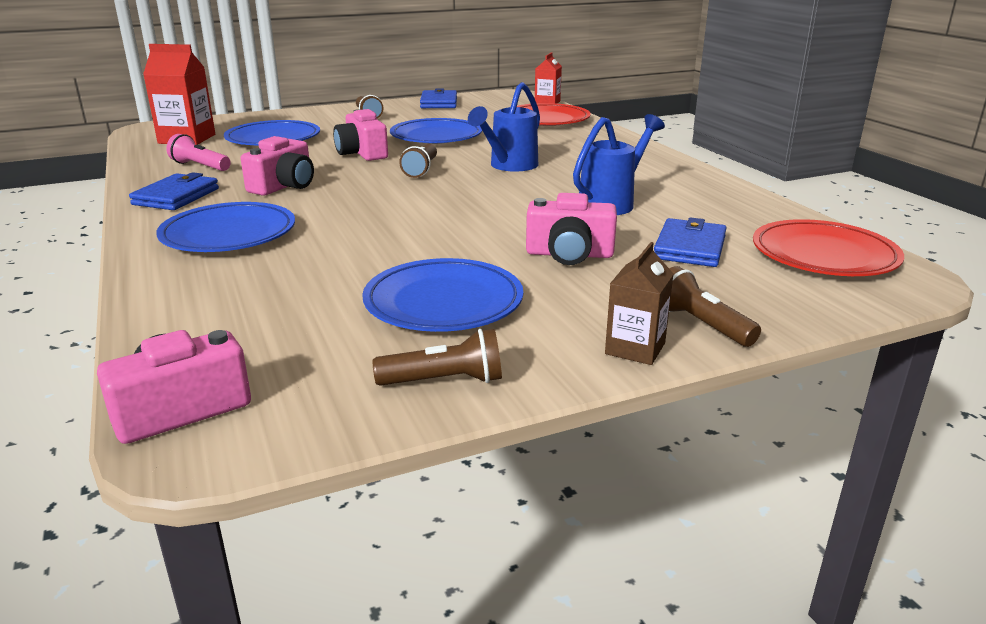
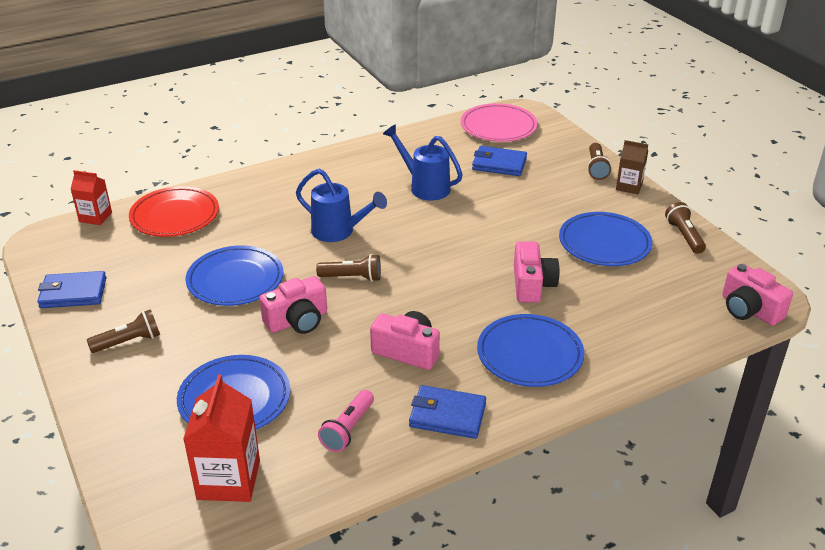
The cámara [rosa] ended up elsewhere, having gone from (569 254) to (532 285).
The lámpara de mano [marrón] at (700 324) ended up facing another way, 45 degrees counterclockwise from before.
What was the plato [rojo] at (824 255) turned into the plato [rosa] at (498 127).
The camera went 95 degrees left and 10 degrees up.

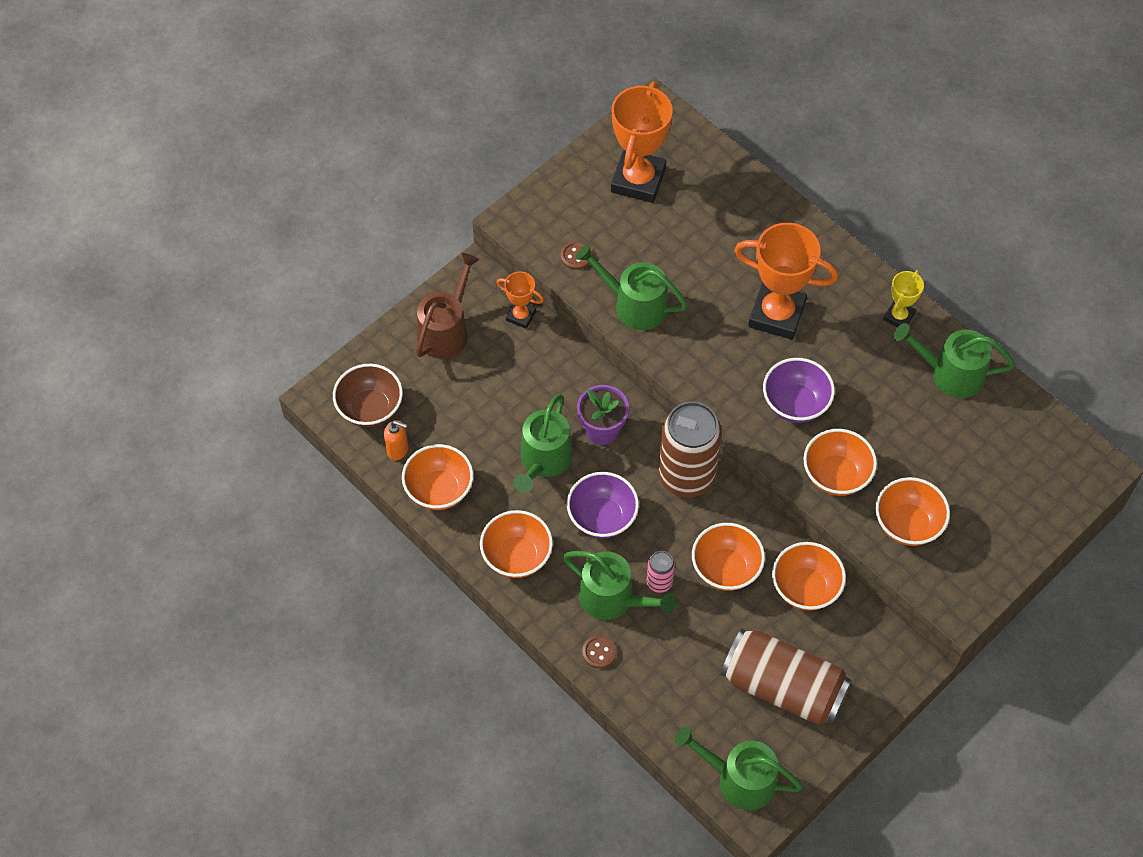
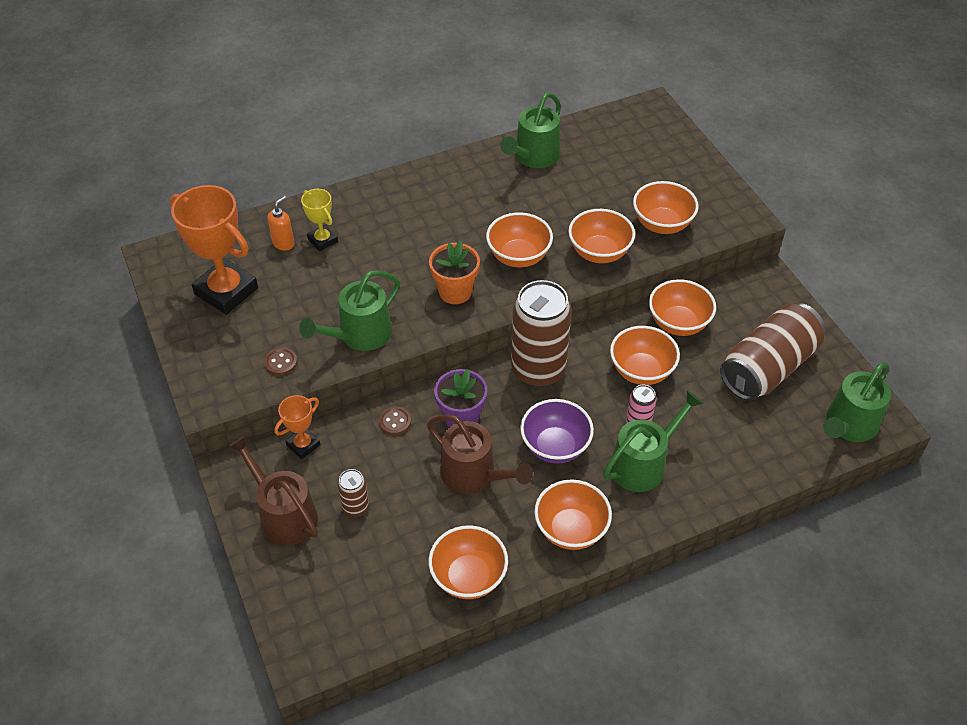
The second view lost the cuenco [marrón] at (370 409).
The dispensador de jabón [naranja] ended up elsewhere, having gone from (398 450) to (283 243).
What was the regadera [verde] at (544 460) turned into the regadera [marrón] at (473 474).
The botón [marrón] ended up elsewhere, having gone from (599 652) to (395 422).
The second view lost the trofeo [naranja] at (776 314).
What was the cuenco [morado] at (795 404) turned into the cuenco [naranja] at (518 256).
The trofeo [amarillo] ended up elsewhere, having gone from (898 316) to (322 240).
The second view gained the lata [marrón] at (355 507).
The second view gained the maceta [naranja] at (455 292).
The camera went 70 degrees left and 10 degrees down.

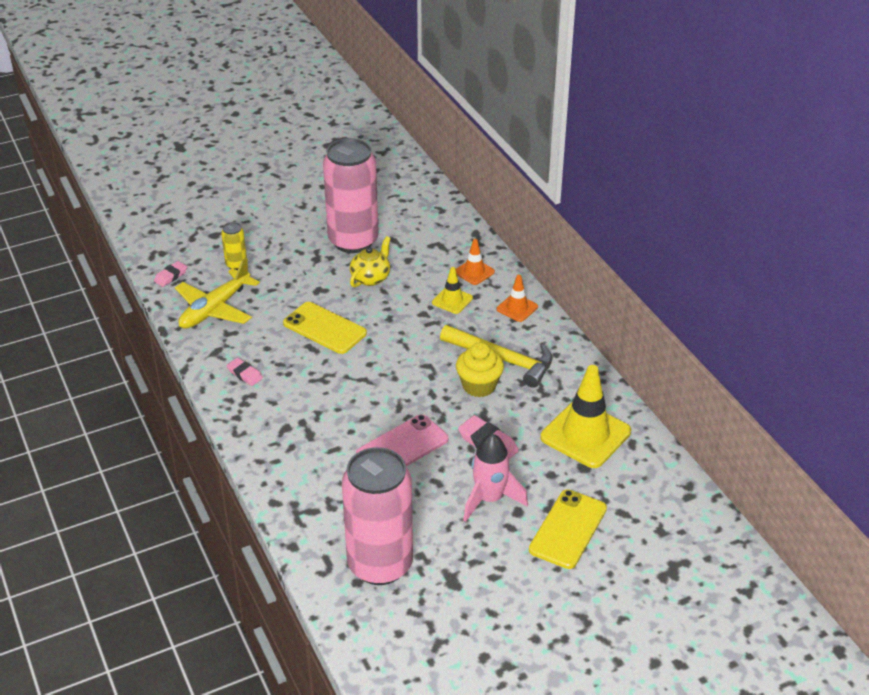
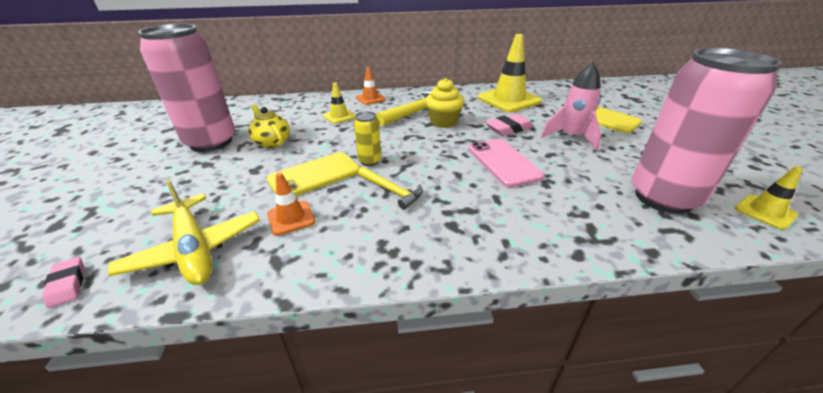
The lata [amarillo] ended up elsewhere, having gone from (236 264) to (369 161).
The second view lost the goma de borrar [rosa] at (245 374).
The cono de tráfico [naranja] ended up elsewhere, having gone from (474 272) to (291 218).
The second view gained the martillo [amarillo] at (392 191).
The second view gained the cono de tráfico [amarillo] at (765 212).
The camera went 70 degrees left and 5 degrees down.

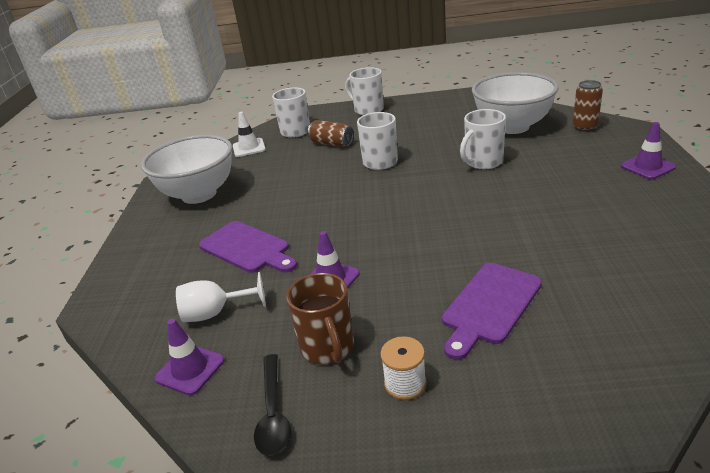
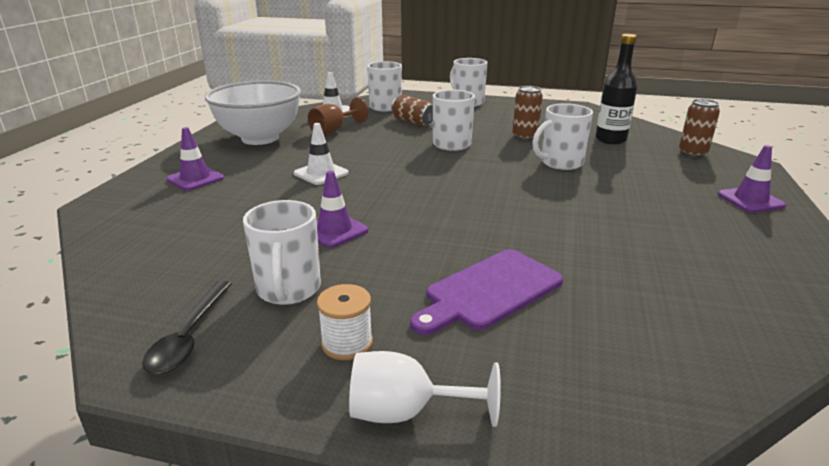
The cono de tráfico [morado] ended up elsewhere, having gone from (190 369) to (195 179).
The copa [blanco] ended up elsewhere, having gone from (215 313) to (406 412).
The second view lost the tabla de cortar [morado] at (247 248).
What was the taza [marrón] at (327 347) turned into the taza [blanco] at (288 289).
Where the cuenco [blanco] stood at (512 127), the botella [negro] came to stand at (610 140).
The second view gained the cono de tráfico [blanco] at (321 173).
The second view gained the copa [marrón] at (334 130).
The second view gained the lata [marrón] at (525 136).
The camera went 10 degrees right and 5 degrees down.

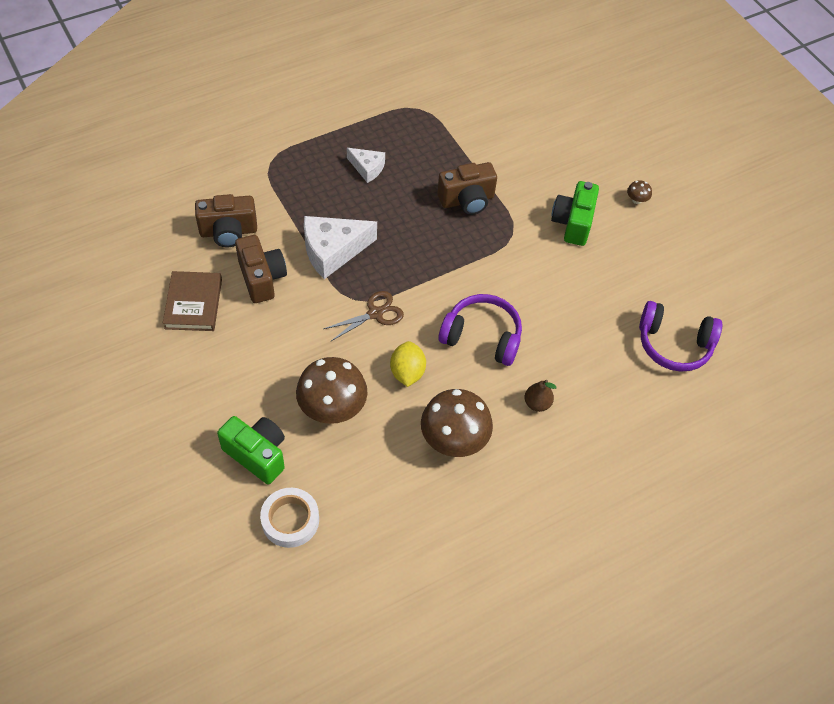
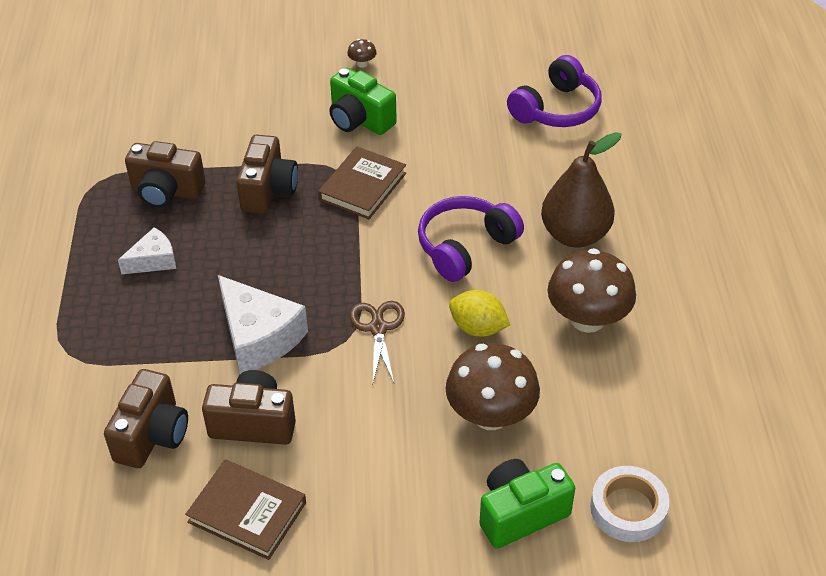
The queso [blanco] at (333 251) ended up facing another way, 45 degrees counterclockwise from before.
The size of the pera [marrón] at (537 403) changed by a factor of 2.10.
The second view gained the cámara [marrón] at (166 191).
The second view gained the libro [marrón] at (363 186).
The camera went 60 degrees left and 10 degrees down.

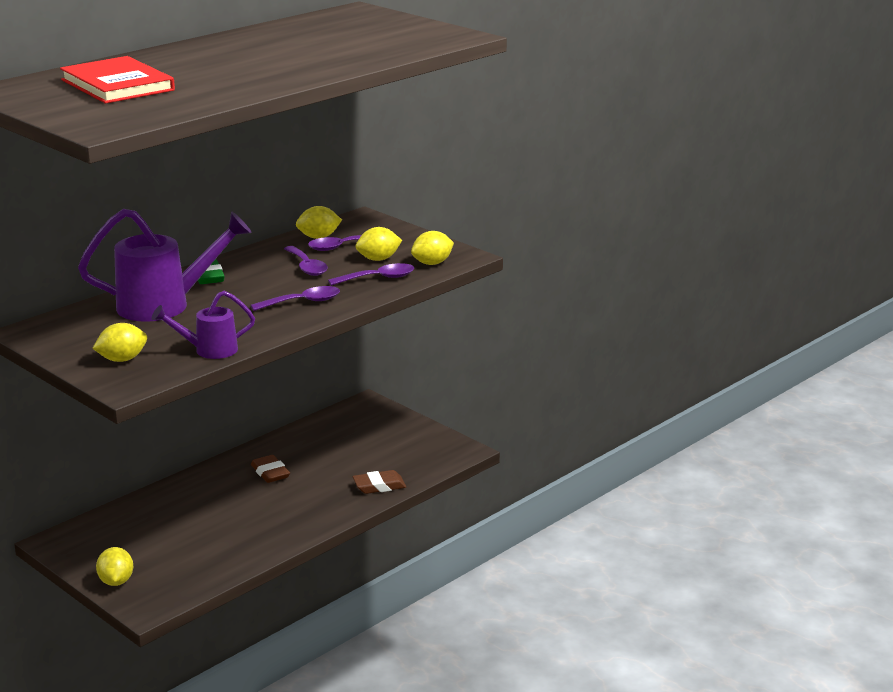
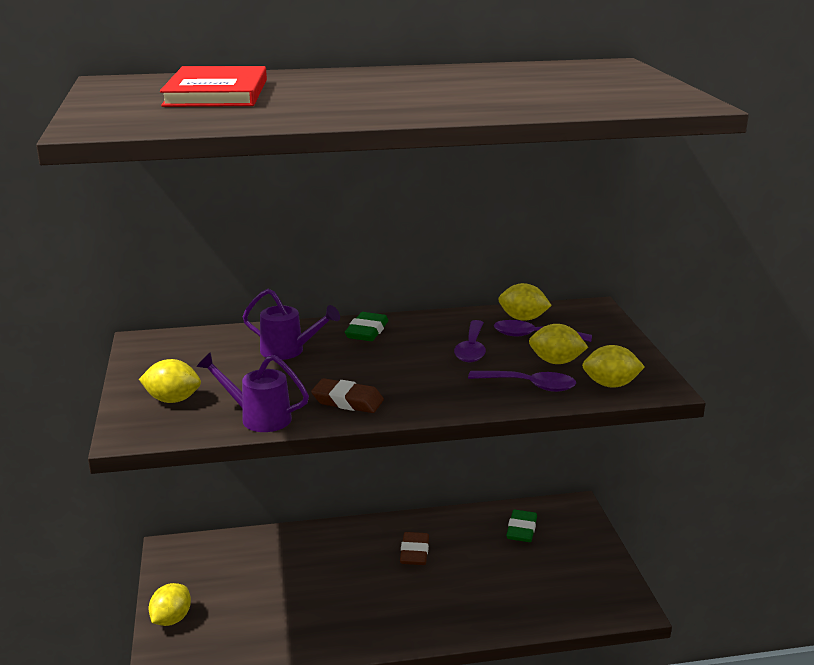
The size of the regadera [morado] at (164 305) changed by a factor of 0.56.
The second view lost the cuchara [morado] at (303 302).
The goma de borrar [marrón] ended up elsewhere, having gone from (379 486) to (347 401).
The second view gained the goma de borrar [verde] at (521 530).
The camera went 35 degrees right and 0 degrees up.

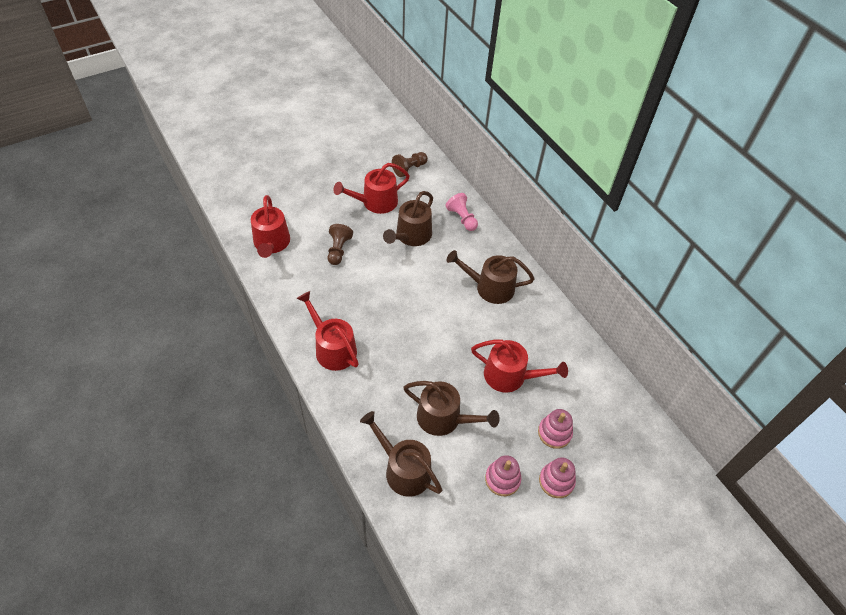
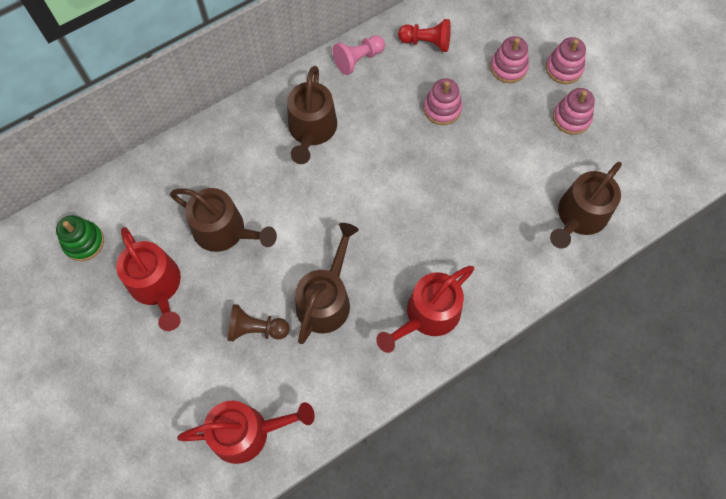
Where the peón [marrón] stood at (409 169), the juguete apilable [verde] came to stand at (84 242).
The regadera [marrón] ended up elsewhere, having gone from (444 418) to (326 299).
The peón [rosa] ended up elsewhere, having gone from (462 218) to (358 59).
Where the regadera [rojo] stood at (510 376), the juguete apilable [rosa] came to stand at (442 109).
The second view gained the peón [rojo] at (426 42).
The camera went 90 degrees left and 15 degrees up.

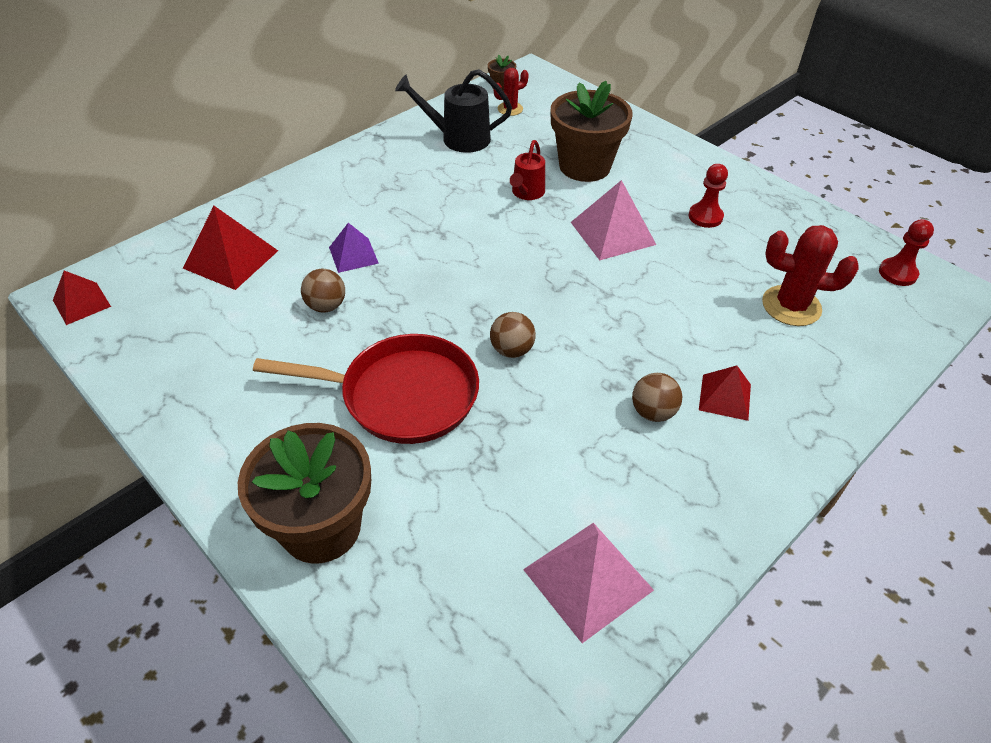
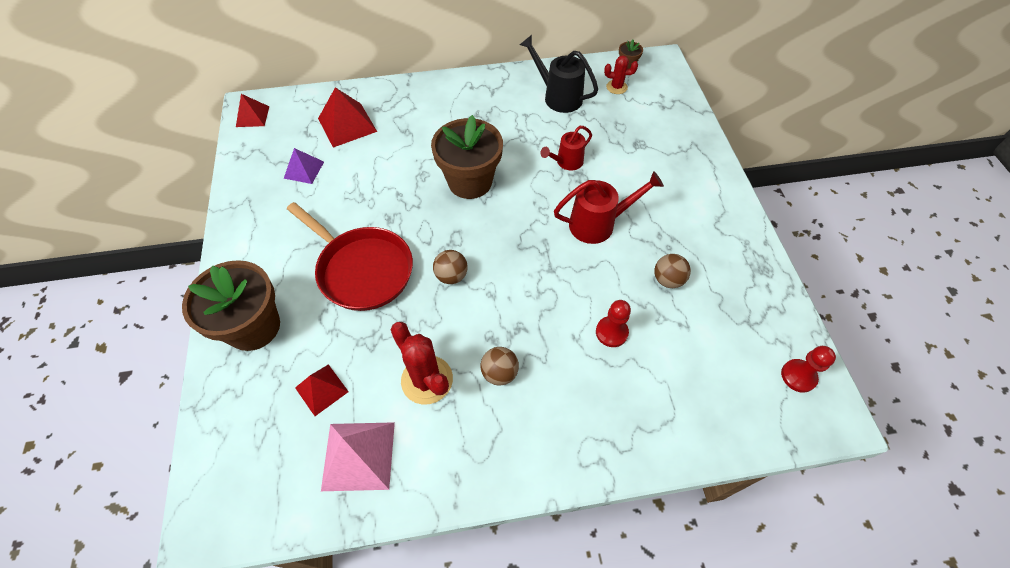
The pelota [marrón] ended up elsewhere, having gone from (326 306) to (667 280).
The pirámide [morado] ended up elsewhere, having gone from (353 255) to (304 170).
The maceta [marrón] ended up elsewhere, having gone from (584 166) to (470 182).
Where the pirámide [rosa] stood at (612 233), the regadera [rojo] came to stand at (598 224).
The peón [rojo] ended up elsewhere, having gone from (705 217) to (611 332).
The pirámide [rojo] ended up elsewhere, having gone from (725 397) to (321 389).
The cactus [rojo] ended up elsewhere, having gone from (791 306) to (427 380).
The camera went 35 degrees right and 10 degrees up.

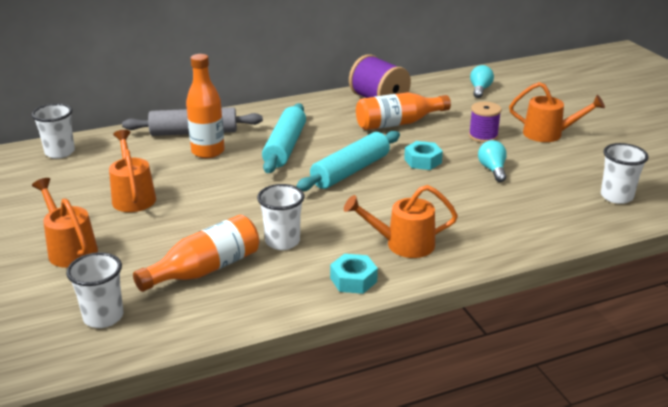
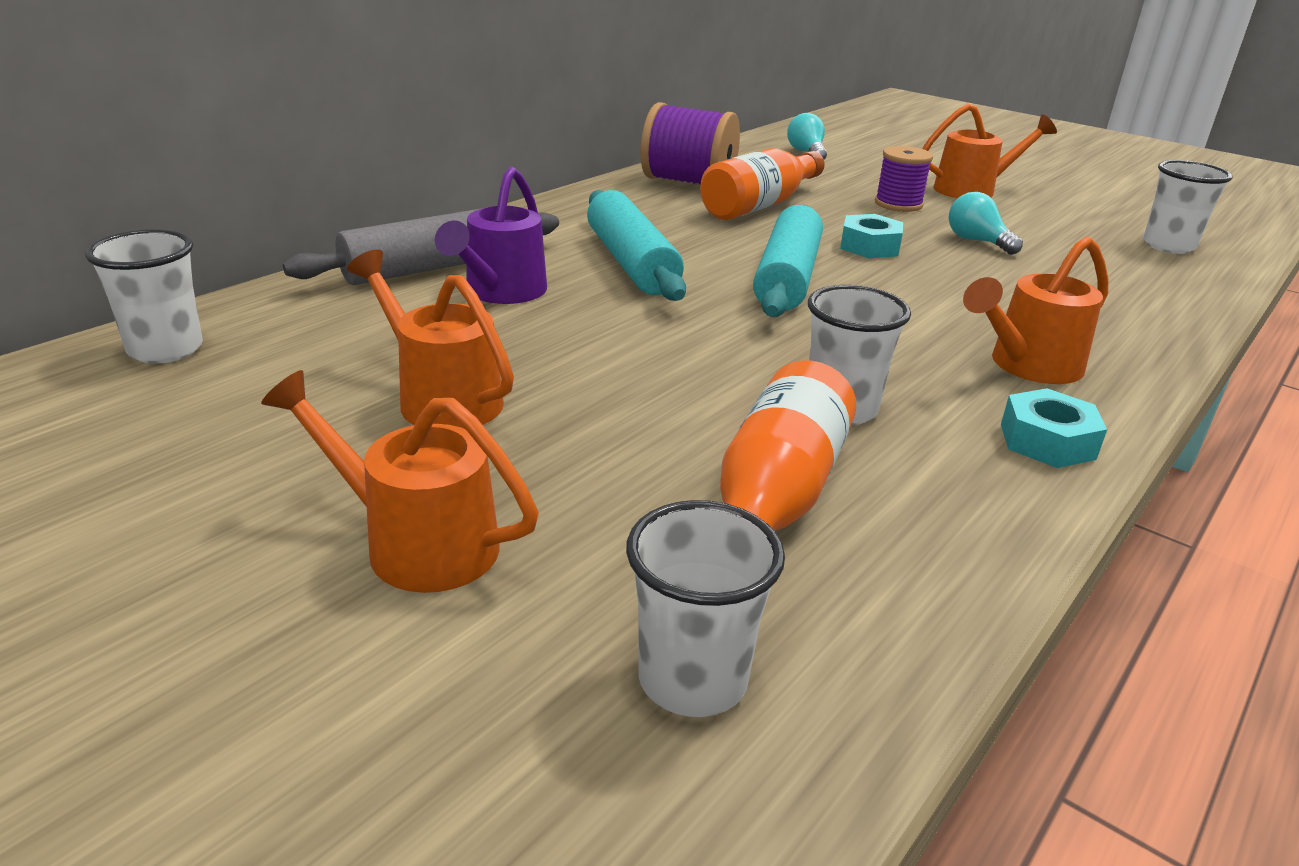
Where the botella [naranja] stood at (208 151), the regadera [morado] came to stand at (500 293).
The camera went 30 degrees left and 0 degrees up.

